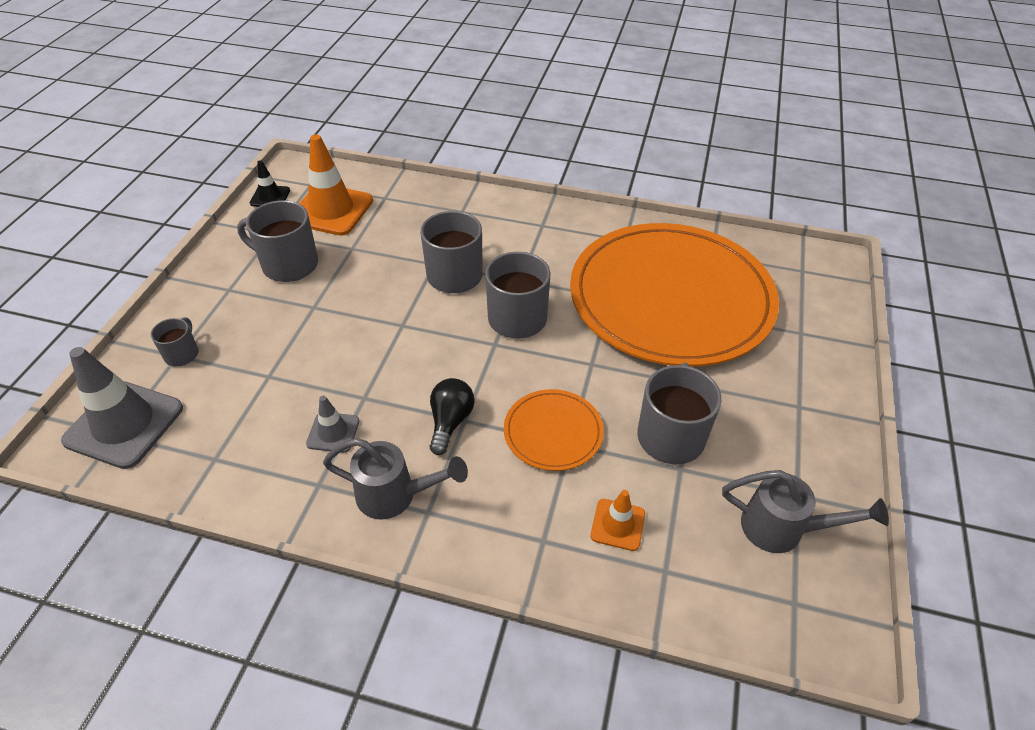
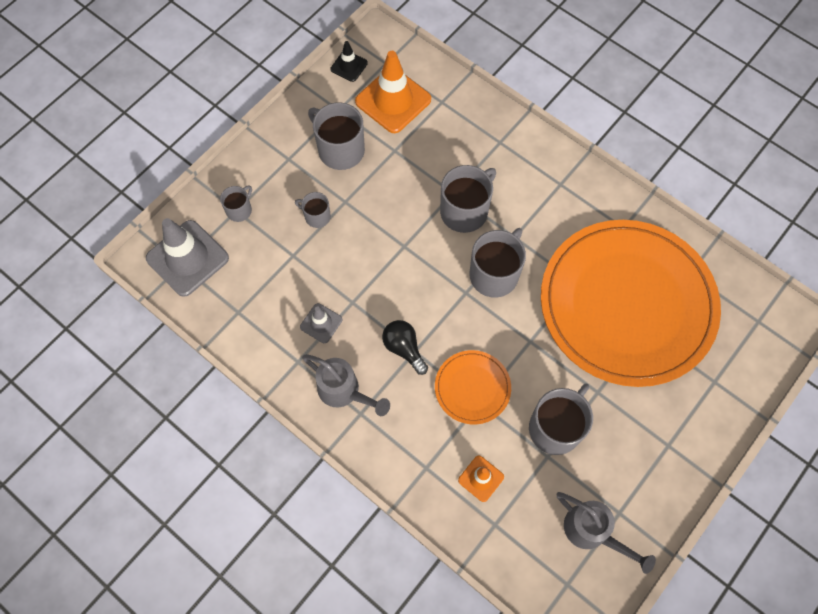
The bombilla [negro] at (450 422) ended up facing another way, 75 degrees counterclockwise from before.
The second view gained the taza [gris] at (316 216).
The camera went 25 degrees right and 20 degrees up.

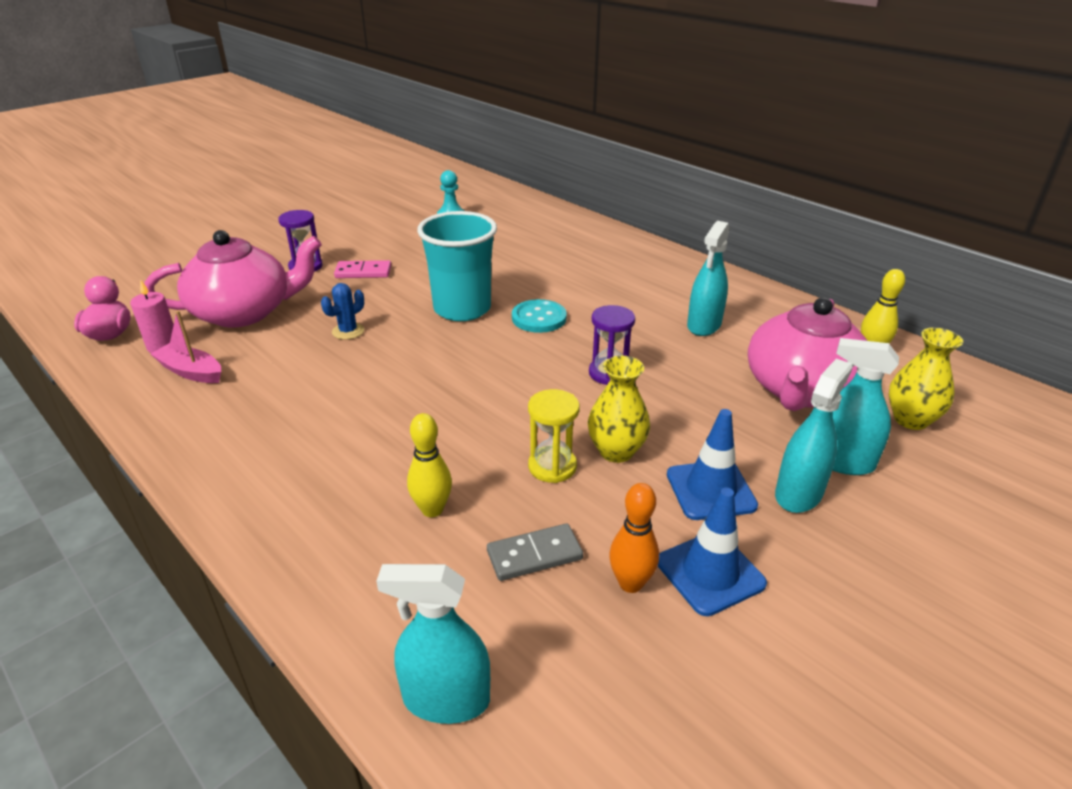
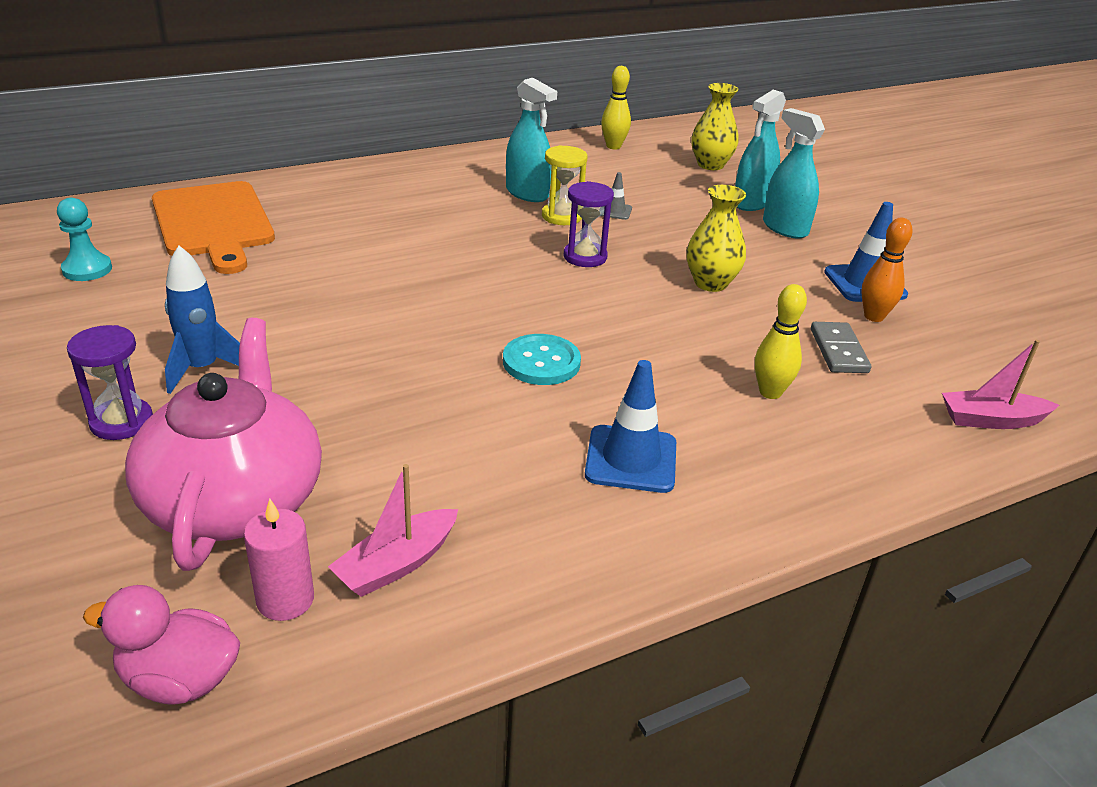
The second view lost the cactus [azul] at (348 331).
Where the ficha de dominó [rosa] stood at (363 272), the cohete [azul] came to stand at (202 369).
Where the pulverizador [turquesa] stood at (446 699), the barco [rosa] came to stand at (991 420).
The second view lost the vaso [turquesa] at (462 309).
The botón [turquesa] ended up elsewhere, having gone from (539 318) to (541 362).
The reloj de arena [amarillo] ended up elsewhere, having gone from (552 466) to (562 216).
The cono de tráfico [azul] ended up elsewhere, having gone from (710 490) to (631 459).
The second view lost the tetera [rosa] at (800 390).
The second view gained the tabla de cortar [naranja] at (214 223).
The second view gained the cono de tráfico [gris] at (615 211).
The camera went 75 degrees left and 0 degrees up.

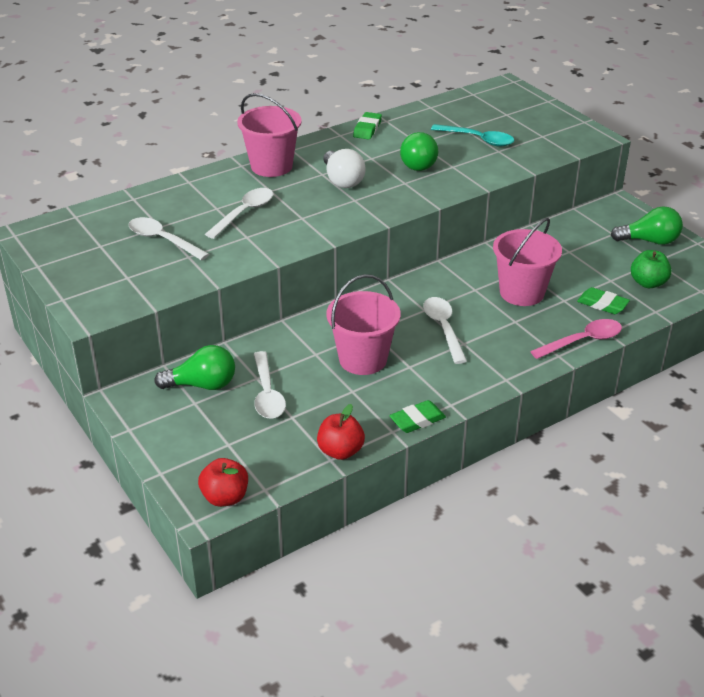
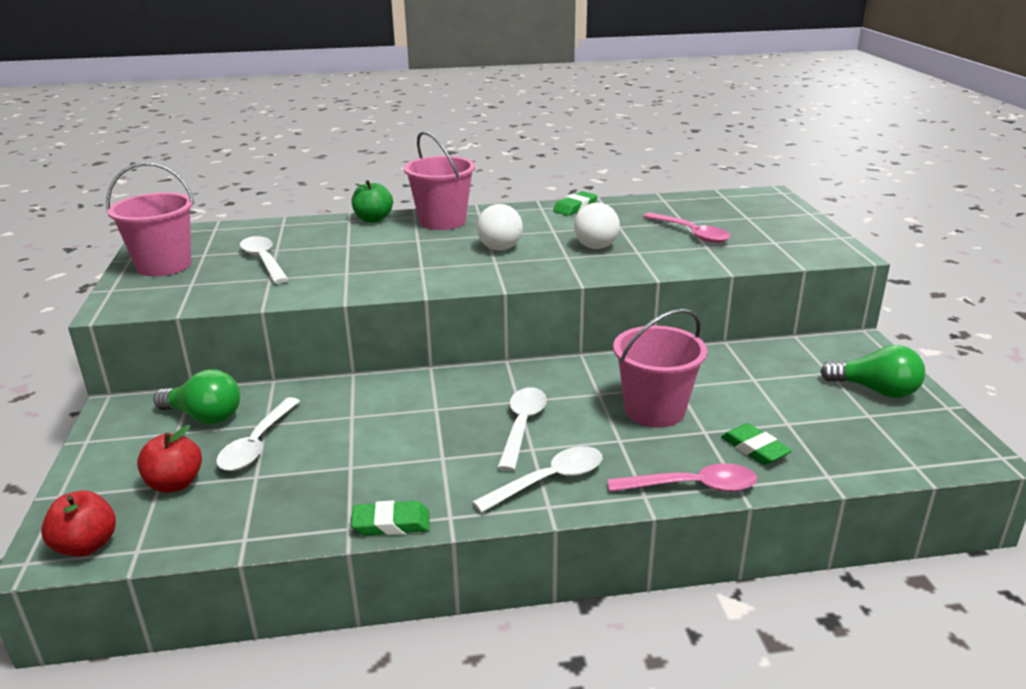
The cuchara [blanco] ended up elsewhere, having gone from (244 213) to (548 481).
The manzana [rojo] ended up elsewhere, having gone from (340 451) to (175 484).
The balde [rosa] ended up elsewhere, having gone from (363 359) to (164 265).
What was the bombilla [verde] at (417 163) turned into the bombilla [blanco] at (599 243).
What was the cuchara [turquesa] at (477 139) turned into the cuchara [rosa] at (690 233).
The manzana [verde] ended up elsewhere, having gone from (648 283) to (373 219).
The camera went 25 degrees right and 10 degrees down.

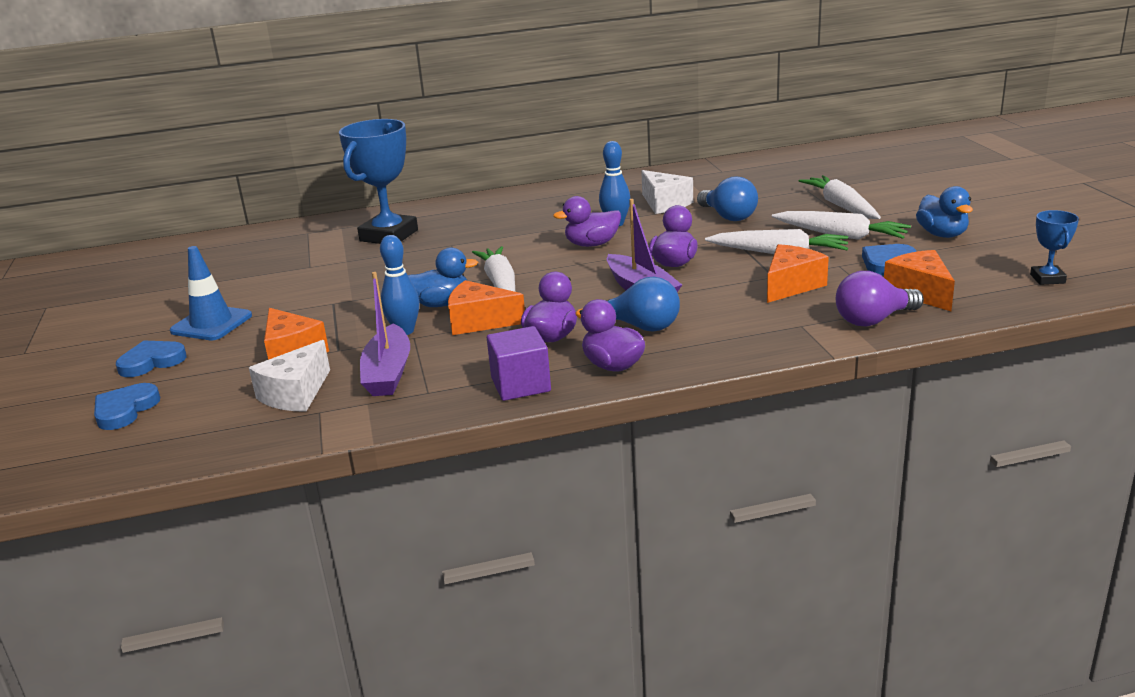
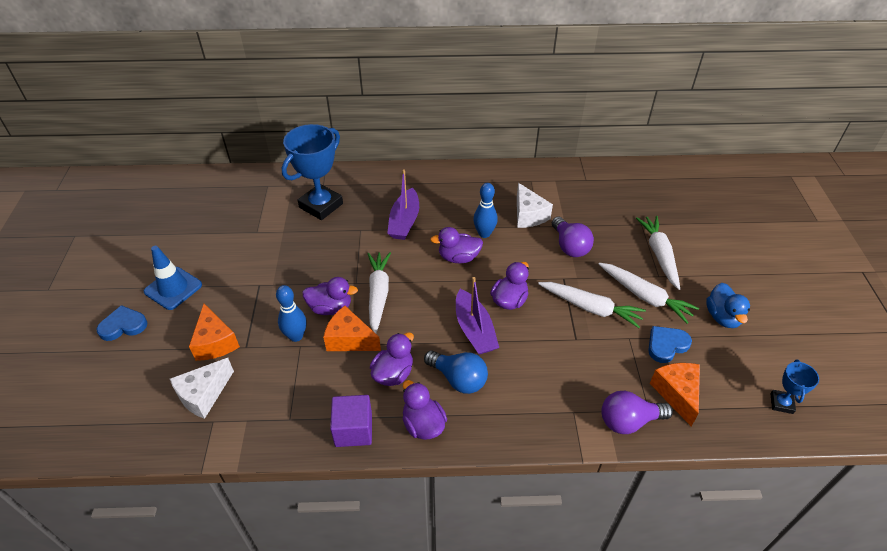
The second view lost the corazón [azul] at (125 410).
The barco [morado] ended up elsewhere, having gone from (388 373) to (404 221).
What was the pato [azul] at (441 304) turned into the pato [morado] at (330 308).
What was the bombilla [azul] at (728 216) turned into the bombilla [morado] at (569 246).
The second view lost the queso [naranja] at (791 286).
The camera went 10 degrees right and 20 degrees up.

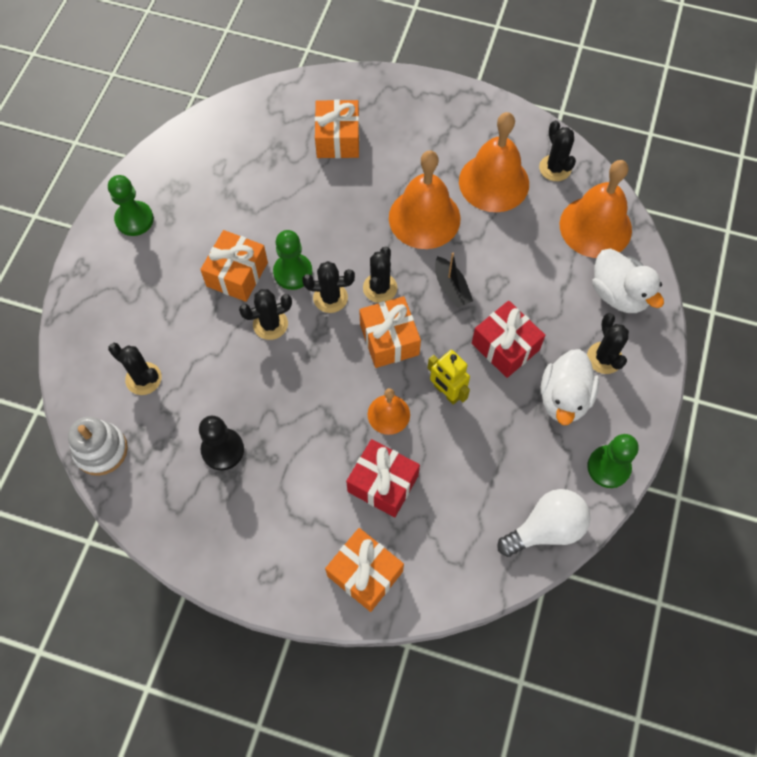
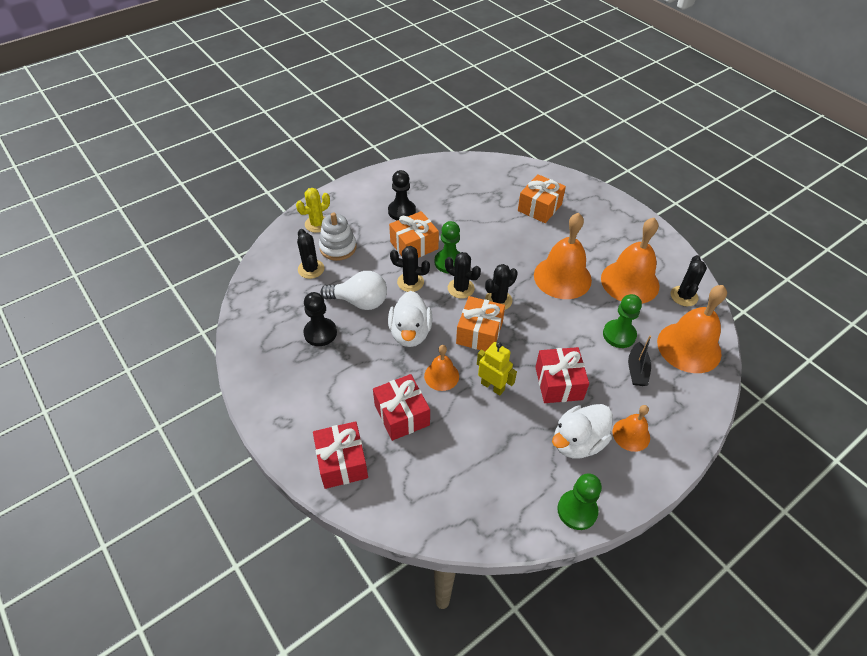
The juguete apilable [blanco] ended up elsewhere, having gone from (101 450) to (338 247).
The peón [verde] ended up elsewhere, having gone from (134 219) to (619 335).
What was the regalo [naranja] at (365 573) turned into the regalo [rojo] at (342 462).
The robot [amarillo] at (446 392) ended up facing another way, 135 degrees clockwise from before.
The barco [negro] ended up elsewhere, having gone from (451 288) to (637 370).
The bombilla [blanco] ended up elsewhere, having gone from (546 529) to (360 302).
Where the cactus [negro] stood at (604 358), the campana [naranja] came to stand at (631 434).
The pato [blanco] ended up elsewhere, having gone from (618 294) to (410 333).
The second view gained the cactus [amarillo] at (317 224).
The second view gained the peón [negro] at (402 211).
The camera went 35 degrees right and 15 degrees down.

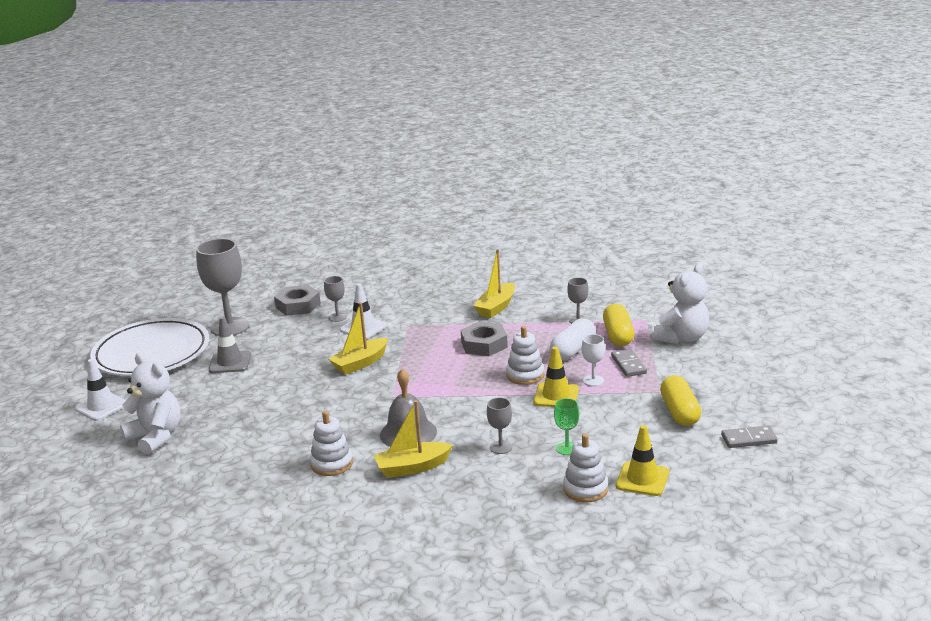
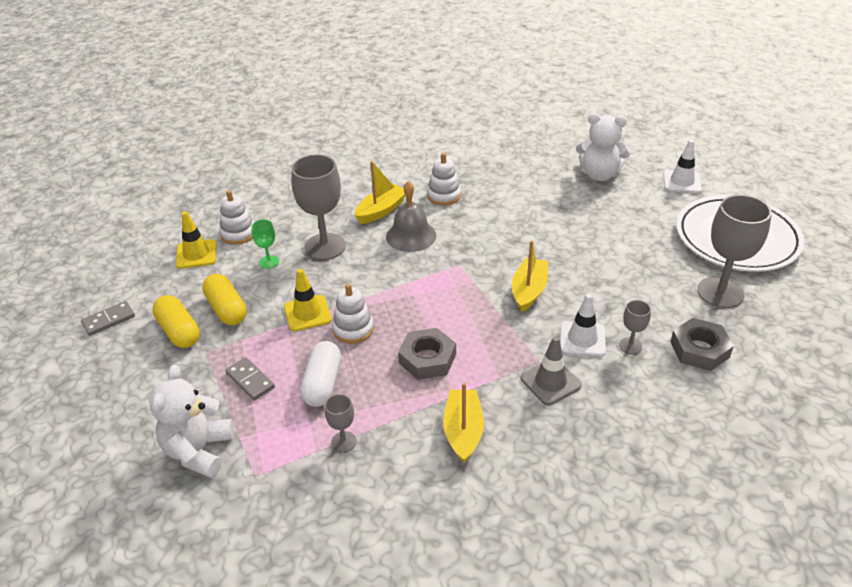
The cono de tráfico [gris] ended up elsewhere, having gone from (230 362) to (550 382).
The size of the copa [gris] at (501 447) changed by a factor of 2.11.
The second view lost the copa [blanco] at (593 380).
The cápsula [amarillo] ended up elsewhere, having gone from (618 336) to (227 309).
The camera went 150 degrees right and 15 degrees up.

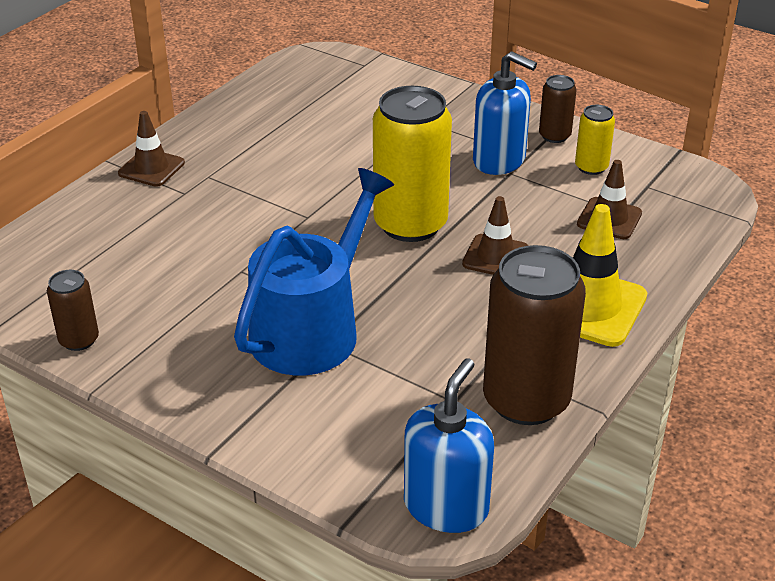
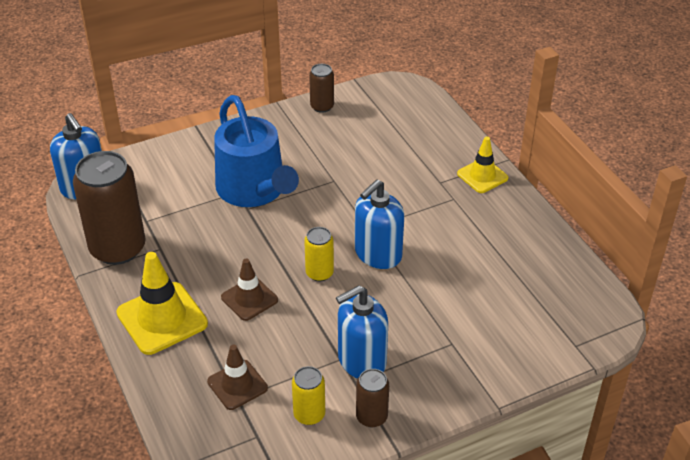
What was the cono de tráfico [marrón] at (151 168) turned into the cono de tráfico [amarillo] at (482 176).
The size of the lata [amarillo] at (410 224) changed by a factor of 0.49.
The second view gained the dispensador de jabón [azul] at (378 254).
The camera went 120 degrees right and 5 degrees up.

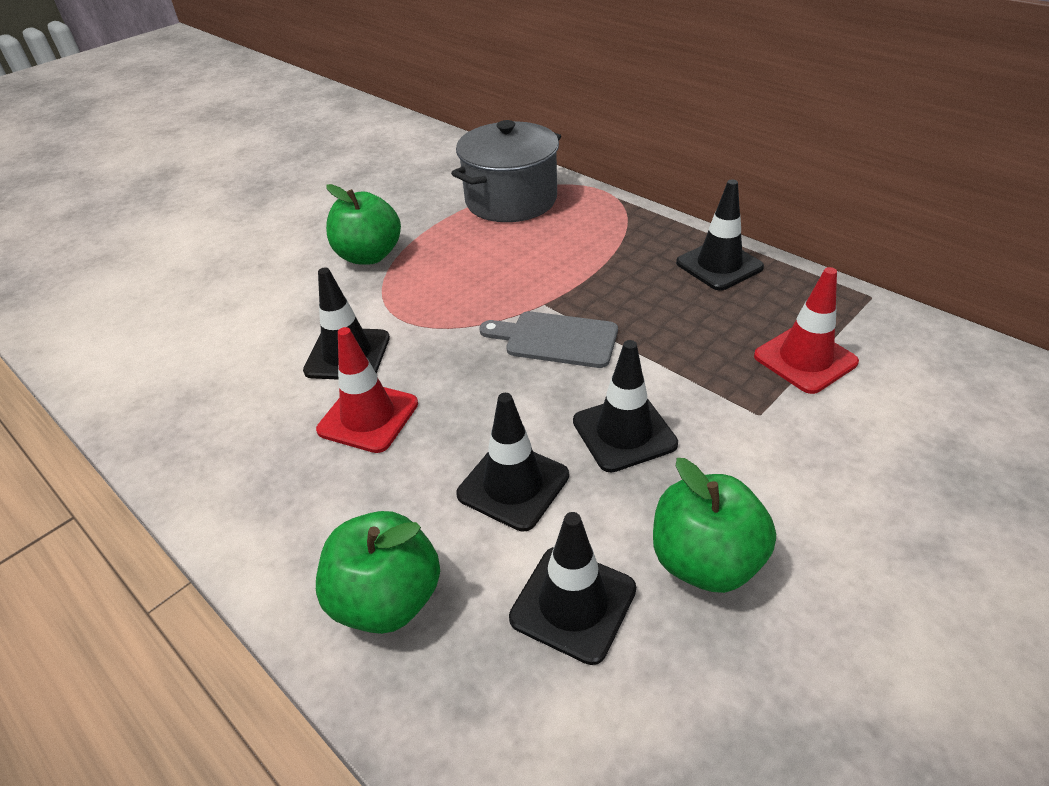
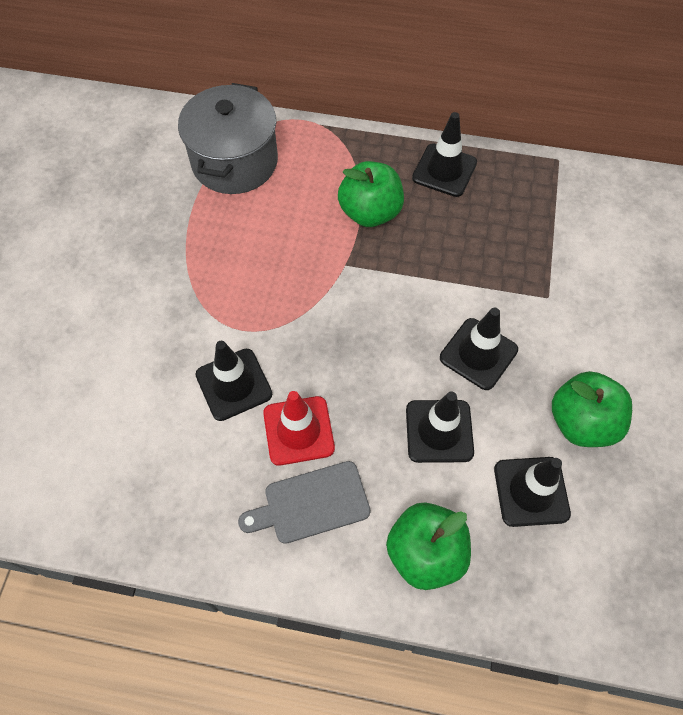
The manzana [verde] ended up elsewhere, having gone from (369 256) to (370 212).
The tabla de cortar [gris] ended up elsewhere, having gone from (556 339) to (311 503).
The second view lost the cono de tráfico [rojo] at (805 359).
The camera went 35 degrees left and 20 degrees up.

